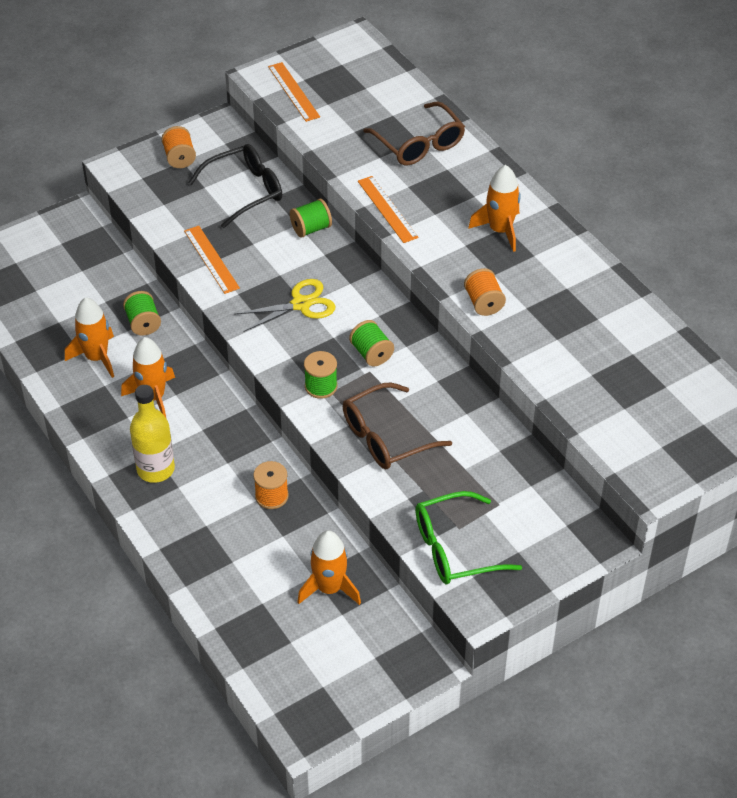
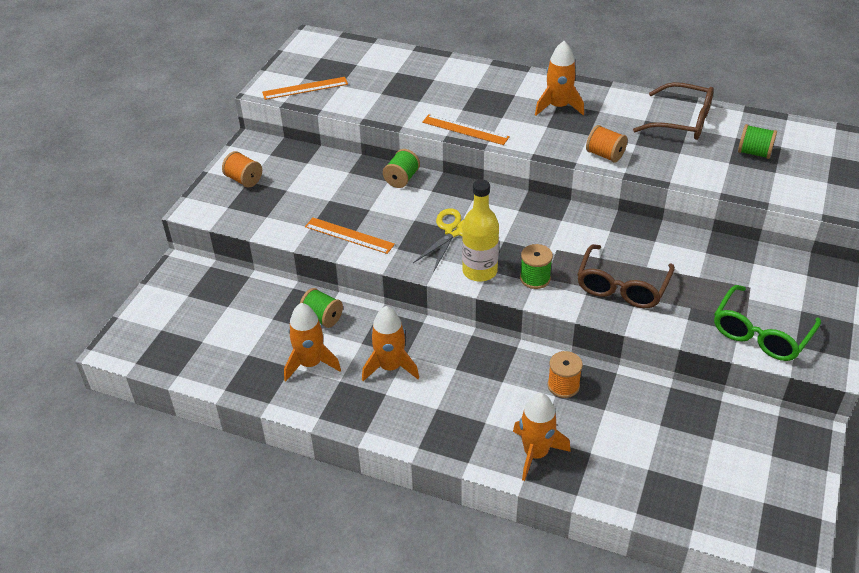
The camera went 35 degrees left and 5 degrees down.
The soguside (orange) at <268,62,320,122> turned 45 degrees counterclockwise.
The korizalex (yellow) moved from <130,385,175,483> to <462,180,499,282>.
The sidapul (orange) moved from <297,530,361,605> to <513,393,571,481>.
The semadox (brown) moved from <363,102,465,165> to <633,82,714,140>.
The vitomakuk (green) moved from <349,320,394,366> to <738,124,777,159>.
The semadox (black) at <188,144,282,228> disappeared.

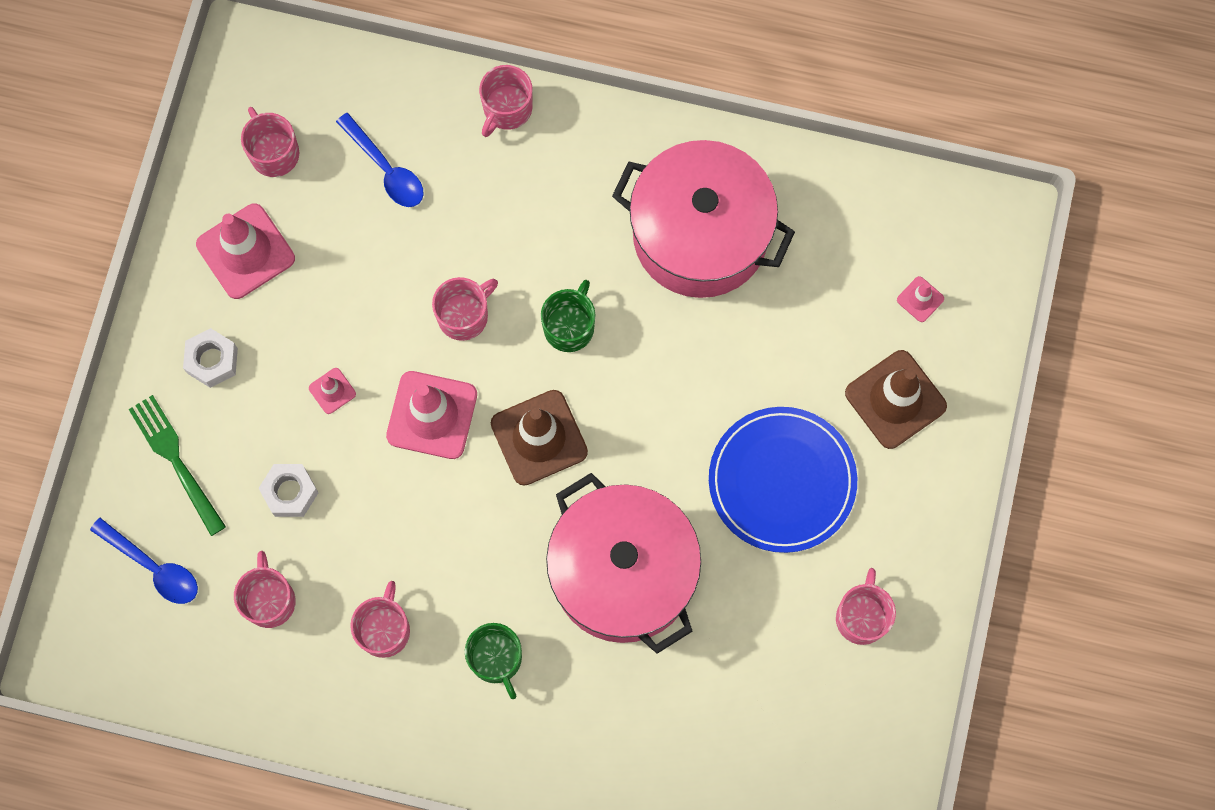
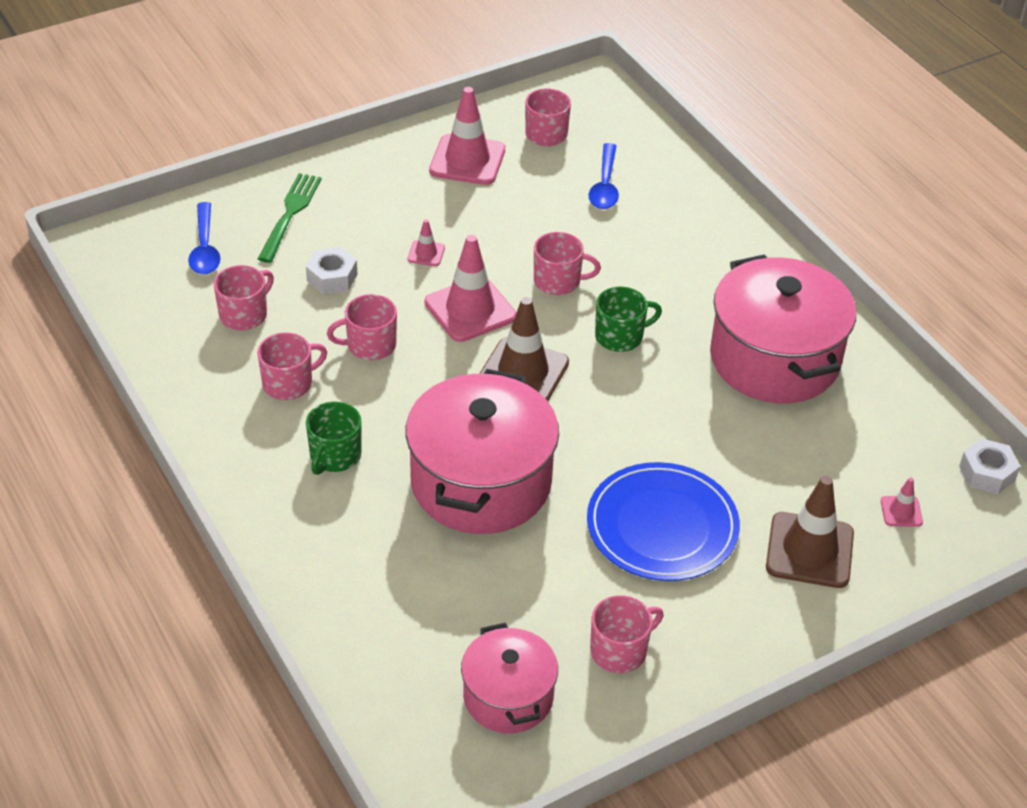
The camera went 45 degrees right and 30 degrees down.
The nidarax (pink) moved from <479,65,533,137> to <327,294,397,360>.
The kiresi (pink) at <461,623,558,733> appeared.
The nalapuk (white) moved from <183,328,238,388> to <959,438,1020,494>.

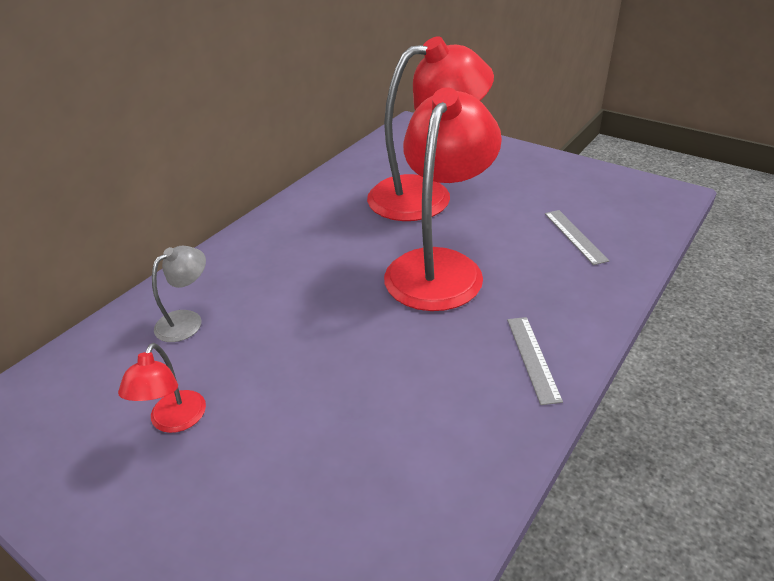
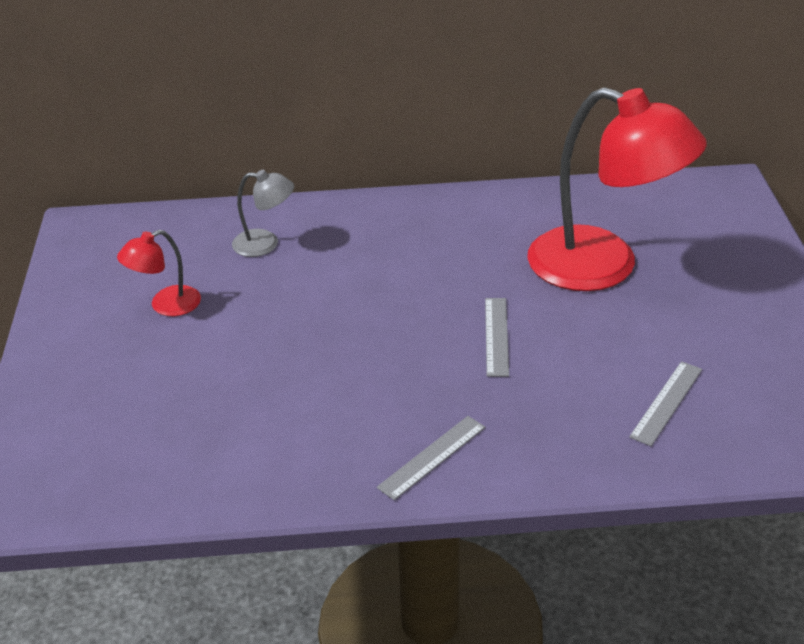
The camera went 50 degrees right and 0 degrees up.
The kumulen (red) at <384,87,502,311> was replaced by the soguside (grey) at <485,298,509,377>.

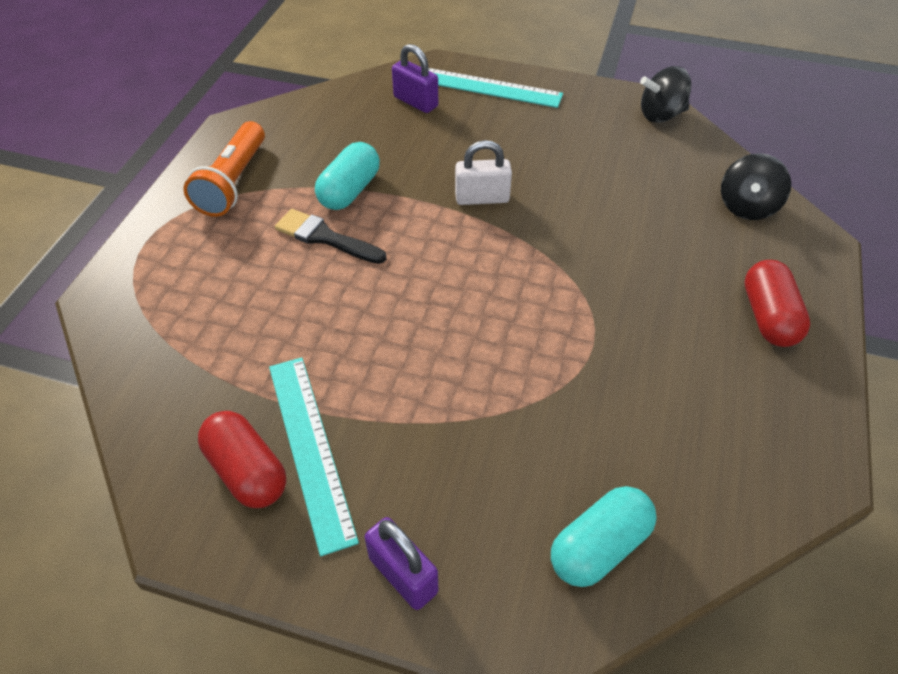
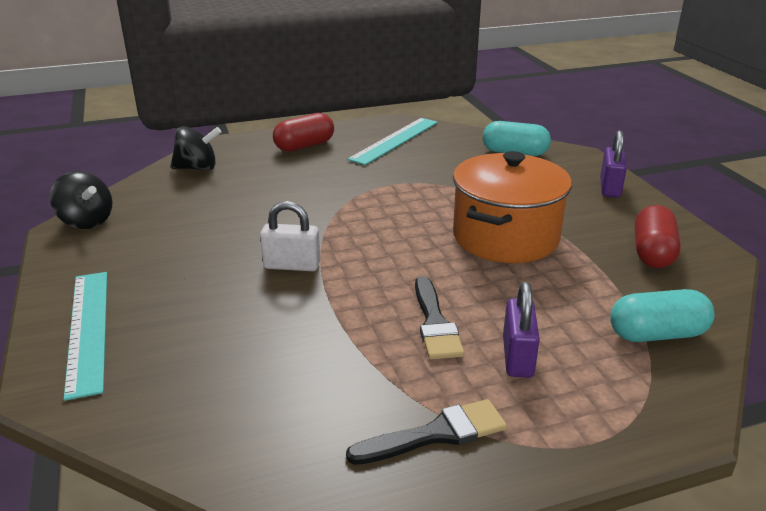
The camera went 125 degrees left and 20 degrees down.
The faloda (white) at <455,140,512,205> turned 45 degrees counterclockwise.
The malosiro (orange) at <183,121,265,217> was replaced by the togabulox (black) at <346,399,507,465>.
The soguside (turquoise) moved from <269,357,359,556> to <347,118,438,165>.
The kiresi (orange) at <453,151,572,263> appeared.
The faloda (purple) moved from <392,44,438,113> to <503,282,540,378>.
The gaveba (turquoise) moved from <315,142,380,210> to <610,289,715,342>.

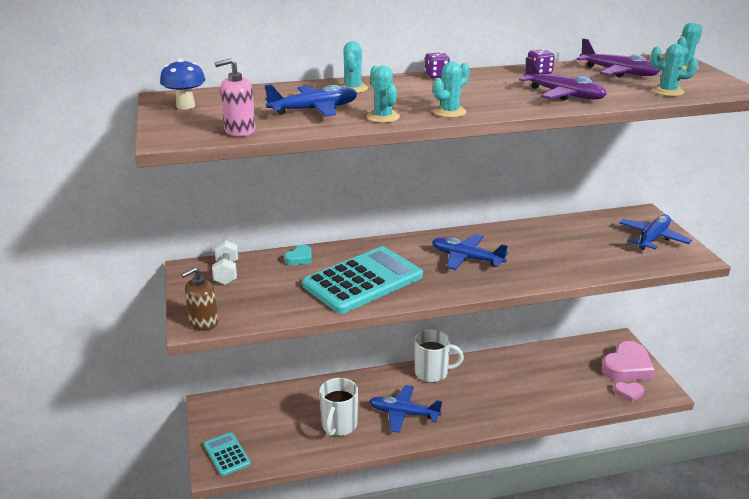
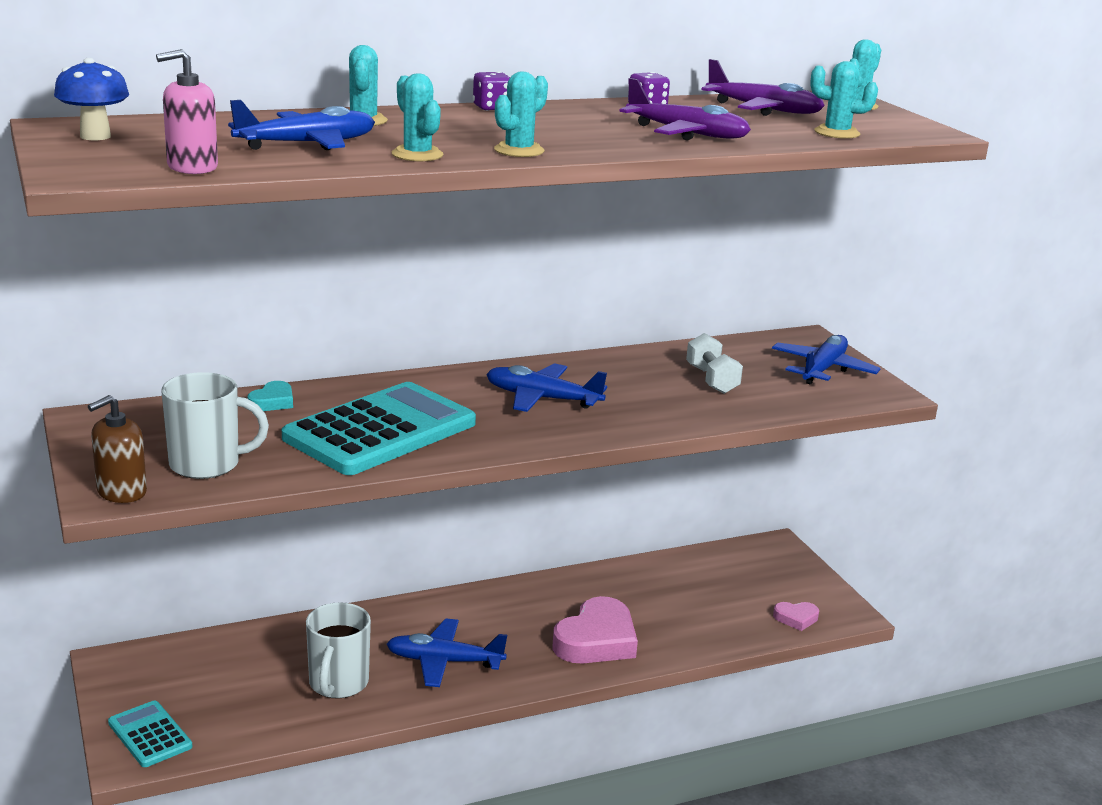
The camera went 10 degrees left and 5 degrees down.
The nidarax (white) moved from <415,330,464,382> to <161,372,269,479>.
The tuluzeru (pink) moved from <601,341,655,381> to <553,596,638,663>.
The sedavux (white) moved from <212,240,238,285> to <686,333,743,394>.

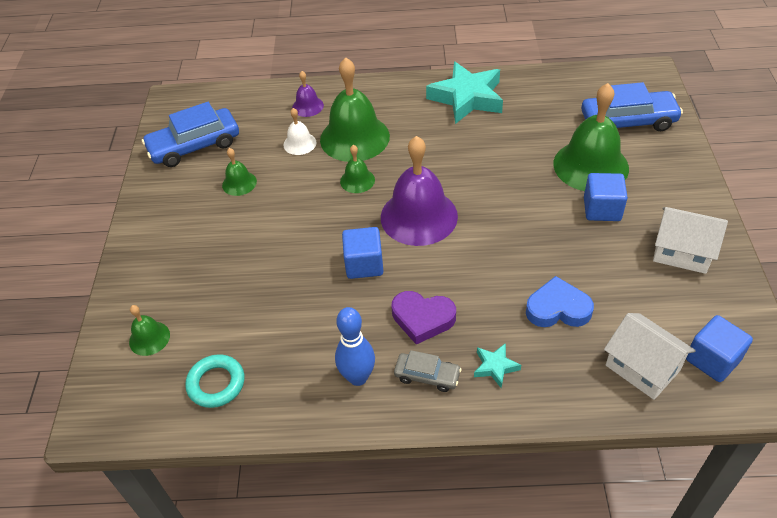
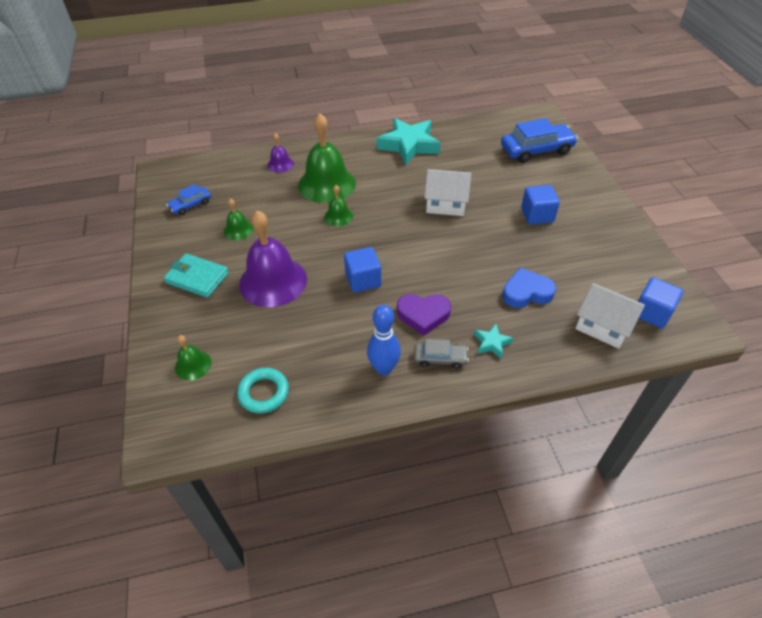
The camera went 15 degrees left and 0 degrees up.
The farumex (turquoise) at <164,253,229,298> appeared.
The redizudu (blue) at <142,102,239,167> changed to 0.54 times the size.
The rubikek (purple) moved from <381,136,458,246> to <239,210,307,307>.
The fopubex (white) moved from <653,207,728,274> to <424,169,472,216>.
The rubikek (white) at <283,108,317,155> disappeared.
The rubikek (green) at <553,83,629,191> disappeared.

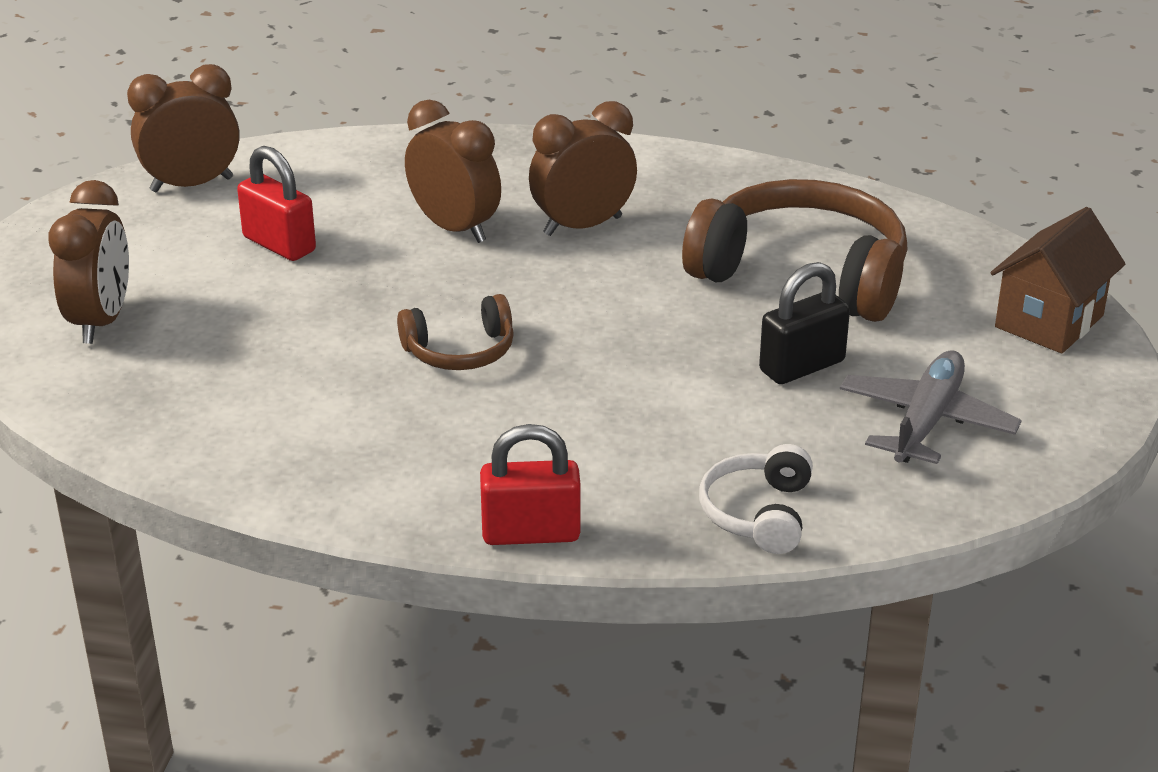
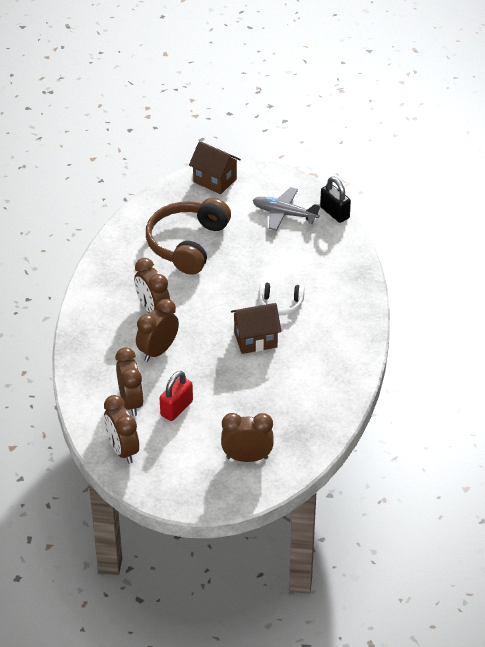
The camera went 95 degrees left and 10 degrees up.
The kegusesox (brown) at <115,347,144,416> appeared.
The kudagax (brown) at <397,294,514,370> was replaced by the fopubex (brown) at <231,303,281,354>.
The kudagax (white) moved from <699,444,813,554> to <259,282,305,315>.
The faloda (black) moved from <759,262,850,384> to <320,177,351,223>.
The faloda (red) at <480,424,581,545> disappeared.

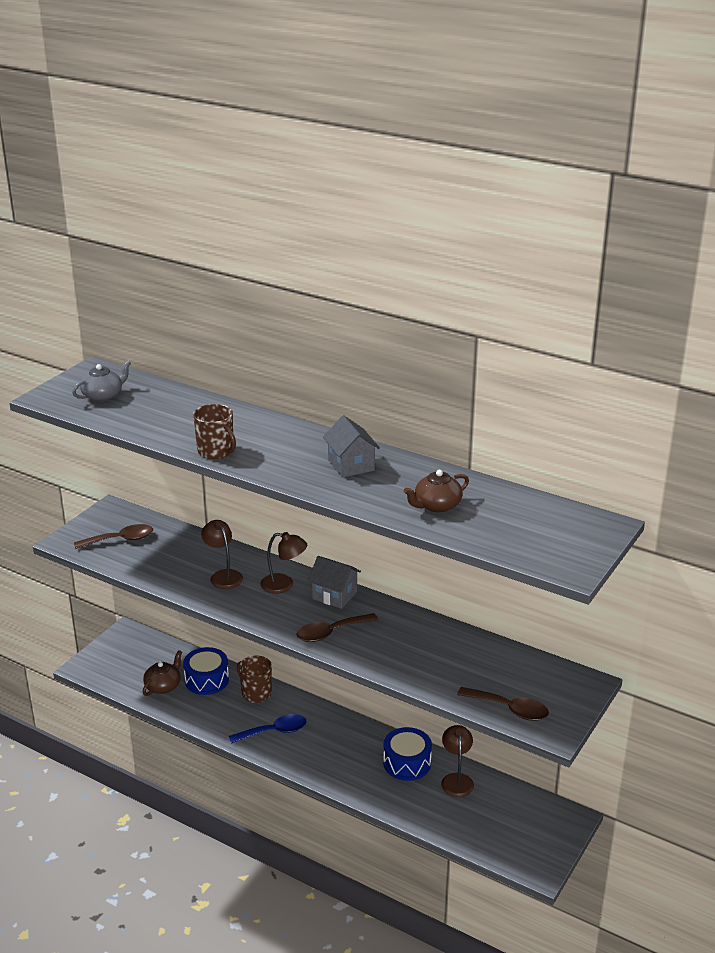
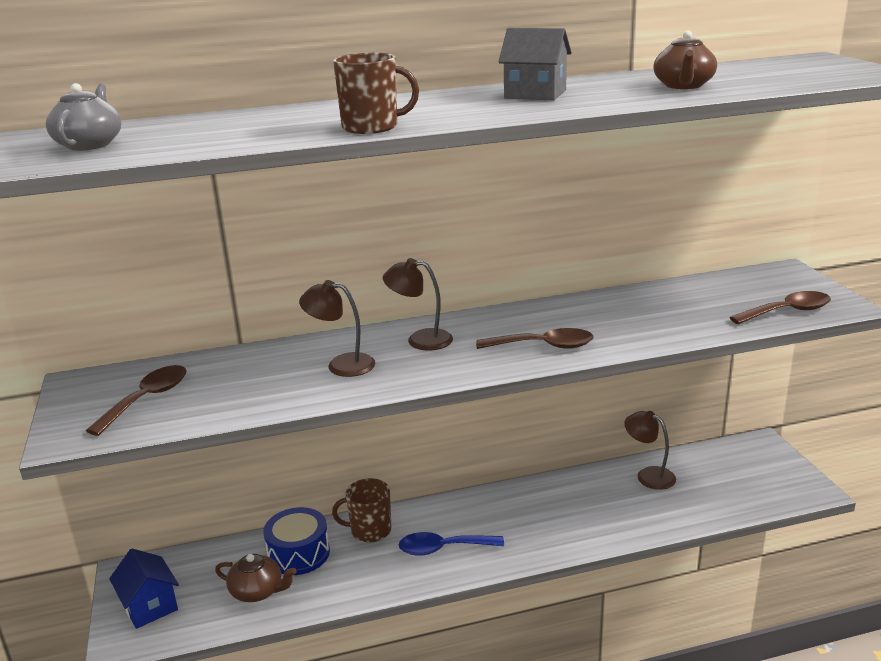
The camera went 45 degrees left and 5 degrees down.
The fopubex (blue) at <109,548,179,629> appeared.
The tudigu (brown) at <143,650,182,696> turned 120 degrees clockwise.
The kumulen (brown) at <260,532,307,594> turned 135 degrees counterclockwise.
The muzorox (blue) at <229,714,306,744> turned 120 degrees counterclockwise.
The muzorox (brown) at <296,613,379,642> turned 105 degrees counterclockwise.
The fopubex (grey) at <308,556,361,609> disappeared.
The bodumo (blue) at <383,727,432,781> disappeared.

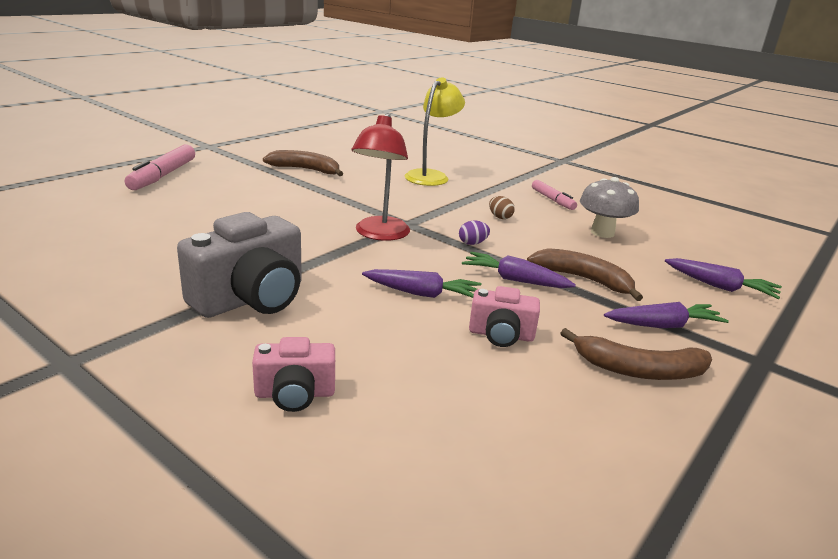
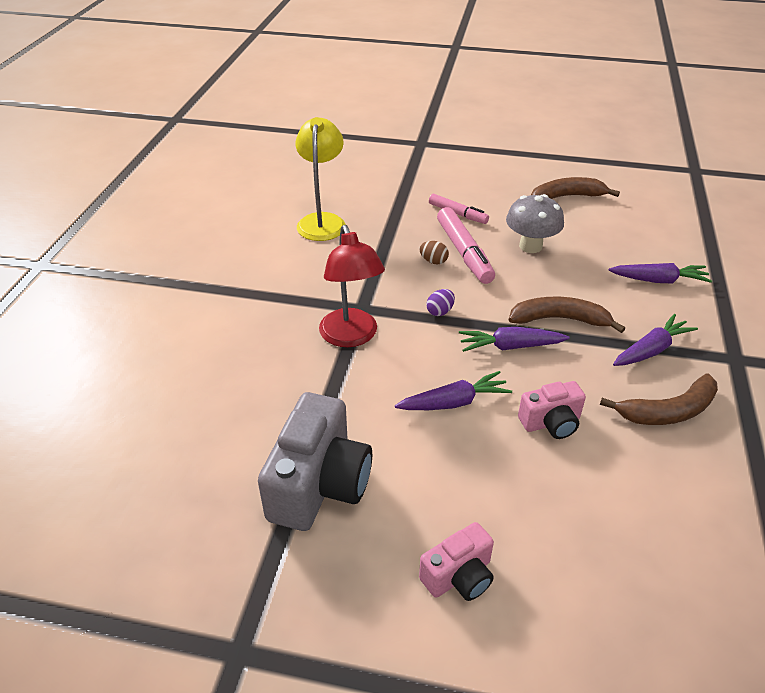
The camera went 25 degrees left and 15 degrees up.
The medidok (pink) moved from <125,144,195,190> to <437,207,495,284>.
The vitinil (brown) moved from <263,150,343,176> to <531,177,620,199>.

